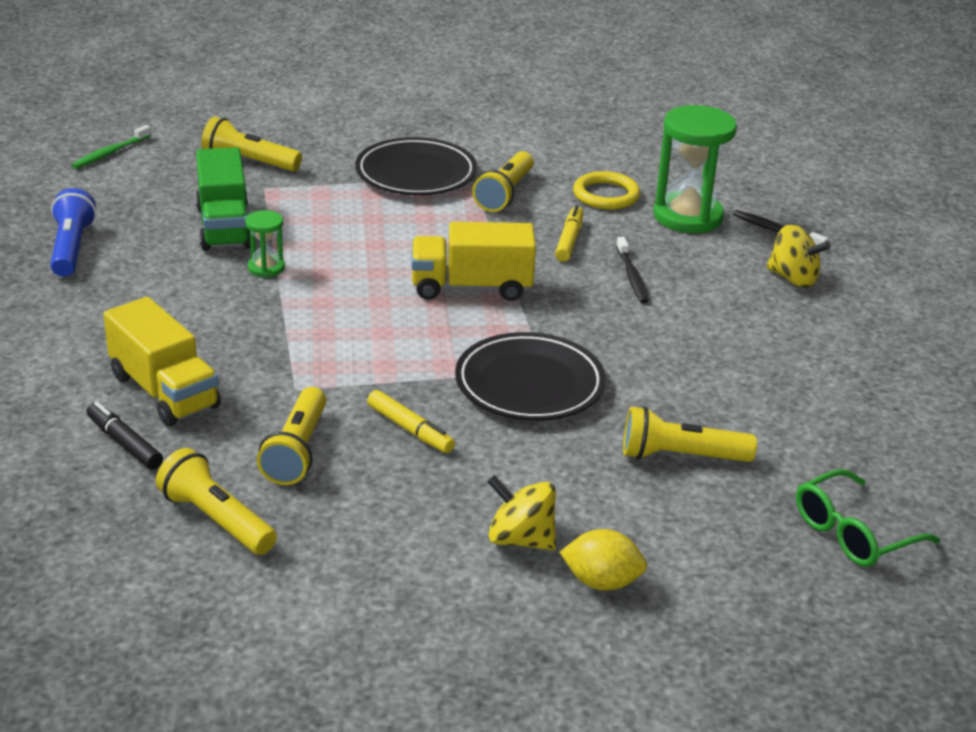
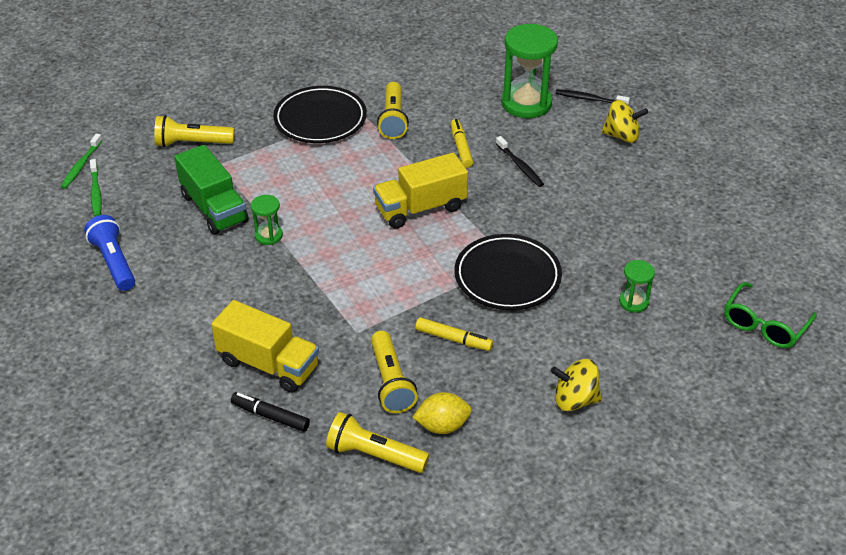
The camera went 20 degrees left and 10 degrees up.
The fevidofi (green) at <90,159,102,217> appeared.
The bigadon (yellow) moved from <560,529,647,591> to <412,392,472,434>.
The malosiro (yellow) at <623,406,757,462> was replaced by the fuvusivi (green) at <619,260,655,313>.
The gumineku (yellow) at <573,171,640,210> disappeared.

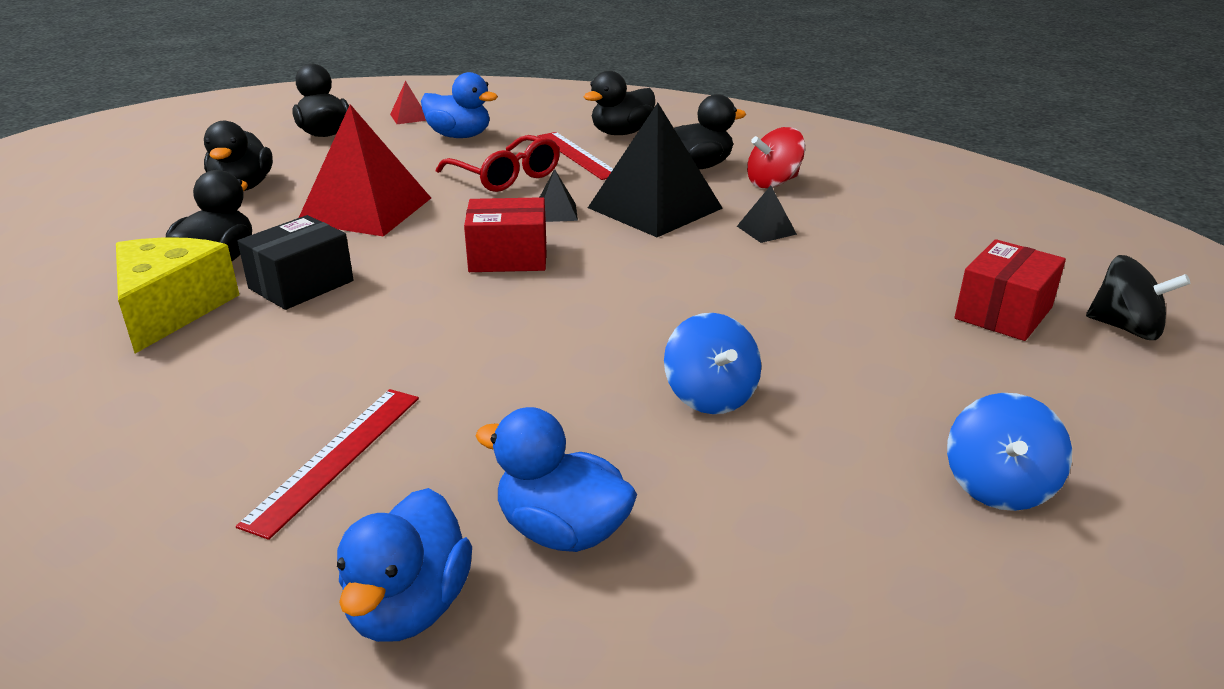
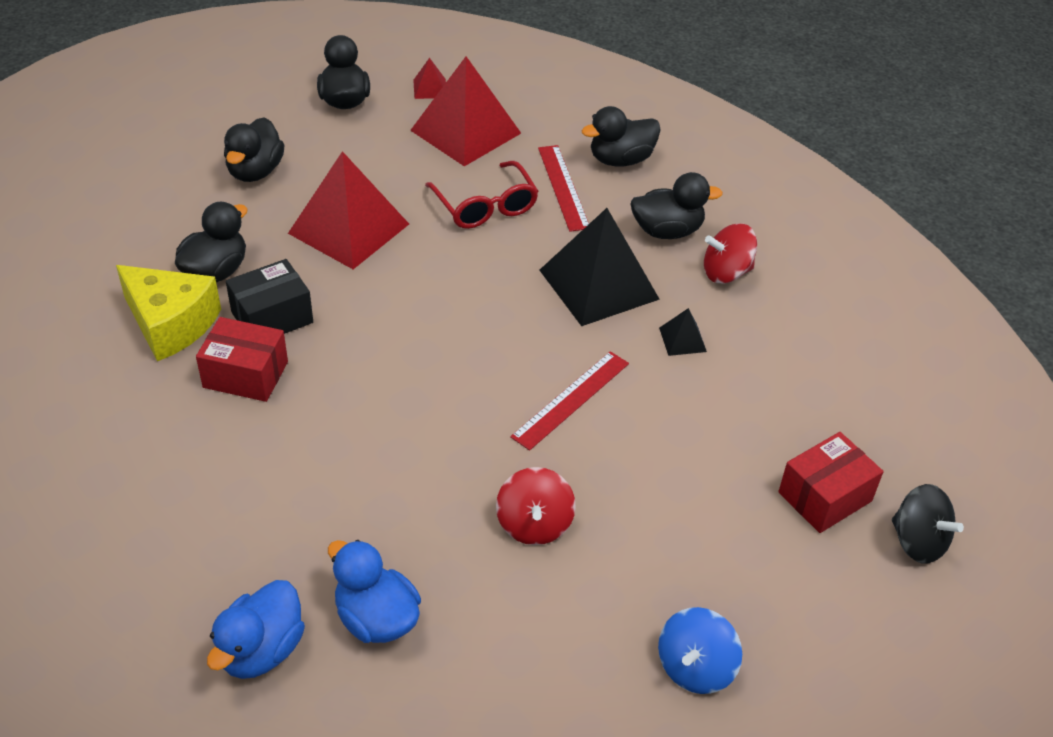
The camera went 15 degrees right and 15 degrees up.
The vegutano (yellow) at <116,237,239,353> turned 105 degrees clockwise.
The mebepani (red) moved from <464,197,547,272> to <196,317,288,402>.
The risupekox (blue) at <421,72,498,138> was replaced by the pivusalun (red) at <410,57,521,166>.
The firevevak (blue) at <664,313,761,414> became the firevevak (red) at <496,467,576,545>.
The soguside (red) moved from <236,389,419,540> to <510,351,629,451>.
The pivusalun (black) at <540,169,578,222> disappeared.

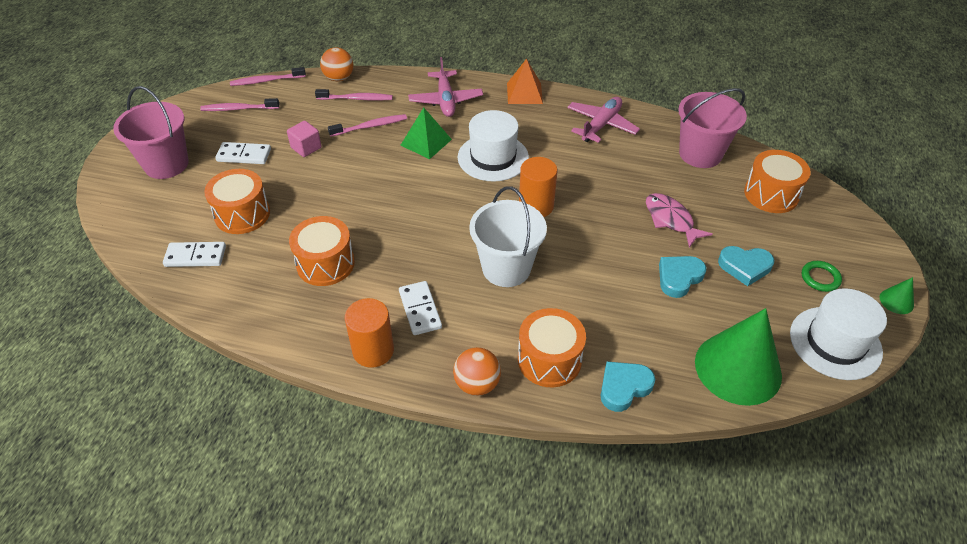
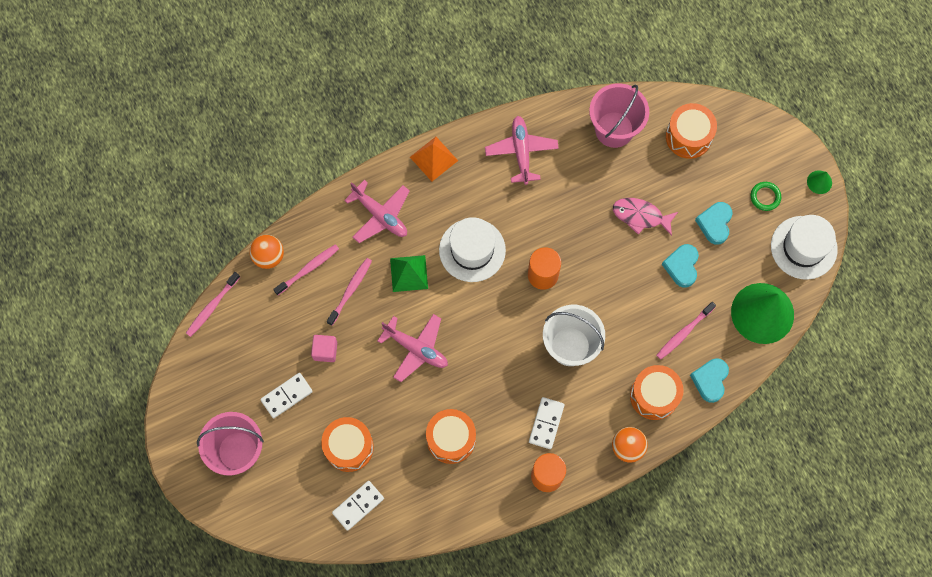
The camera went 40 degrees left and 25 degrees up.
The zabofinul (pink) at <377,314,448,382> appeared.
The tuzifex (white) at <399,281,442,335> turned 75 degrees clockwise.
The fevidofi (pink) moved from <200,98,280,111> to <656,302,716,360>.
The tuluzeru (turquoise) at <718,246,774,286> turned 135 degrees clockwise.

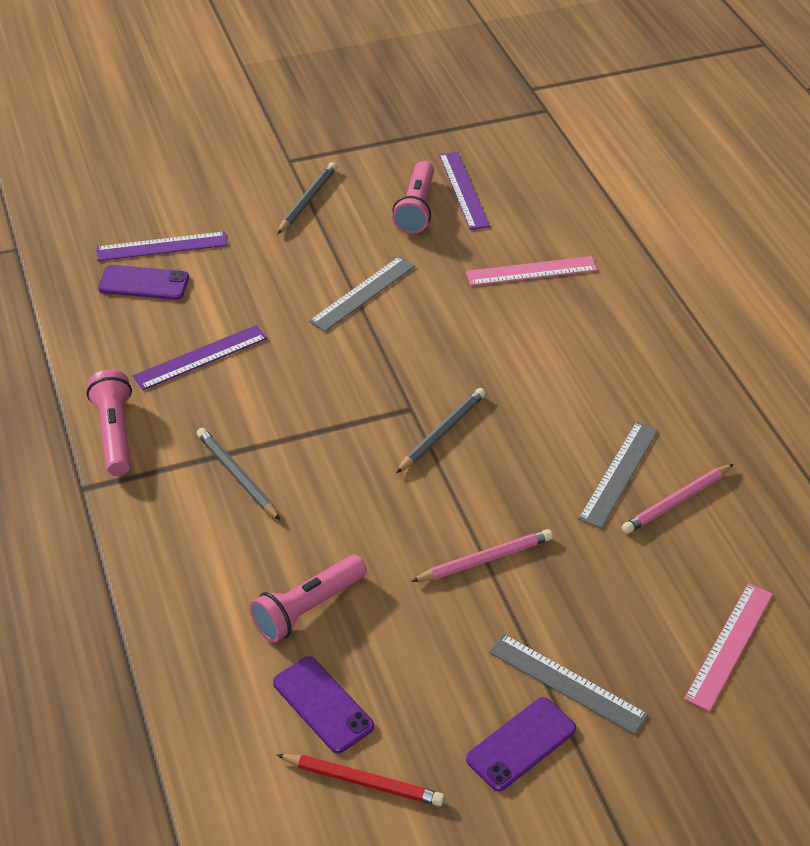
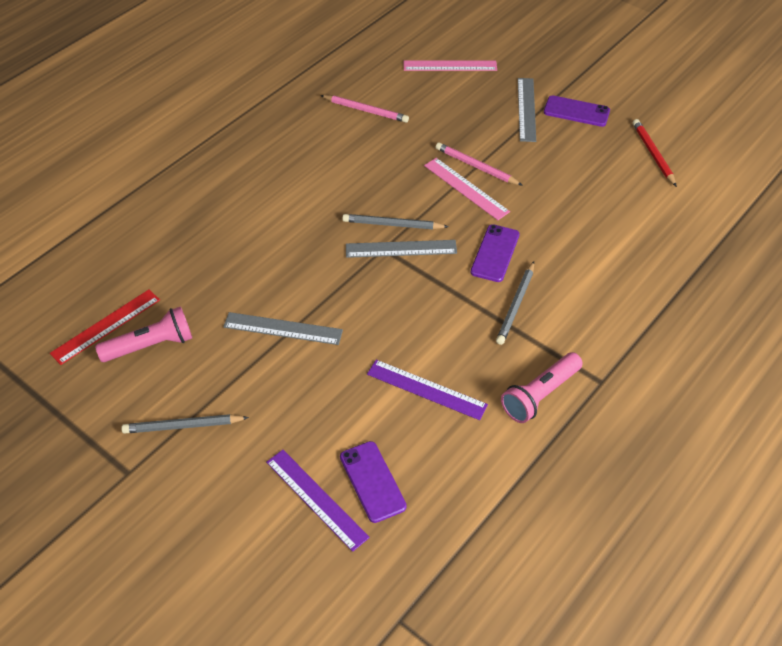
The camera went 120 degrees left and 5 degrees up.
The soguside (purple) at <439,152,490,230> became the soguside (red) at <50,290,160,365>.
The soguside (grey) moved from <578,421,658,529> to <346,240,457,258>.
The soguside (pink) moved from <466,256,598,286> to <424,158,510,220>.
The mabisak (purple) moved from <273,656,374,754> to <471,224,520,282>.
The malosiro (pink) at <250,555,367,642> disappeared.

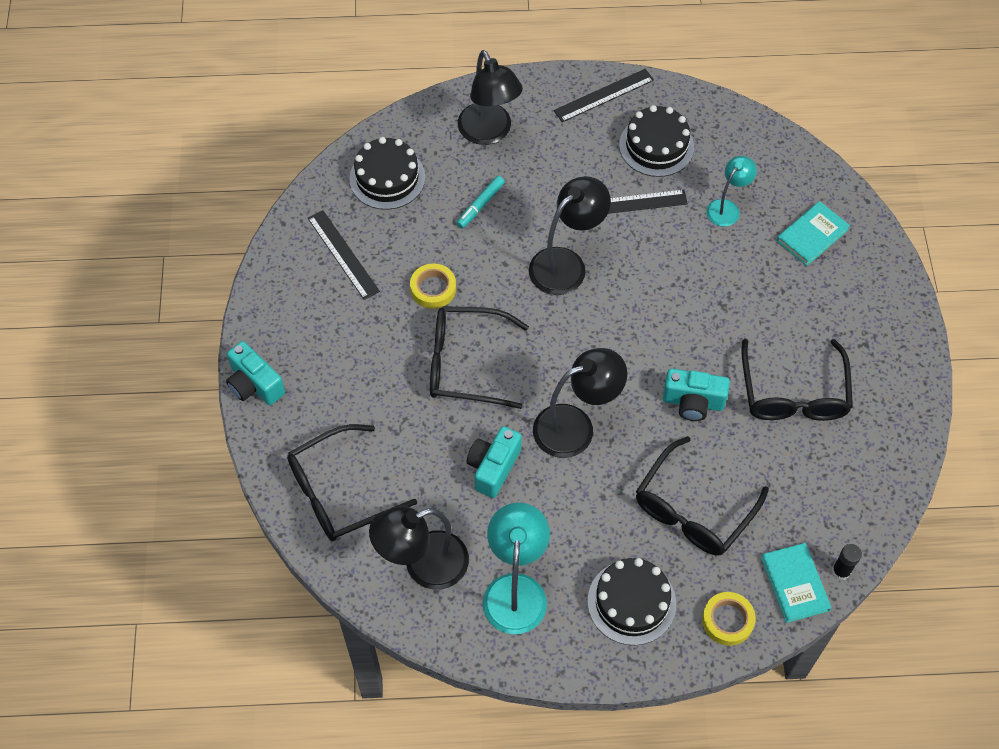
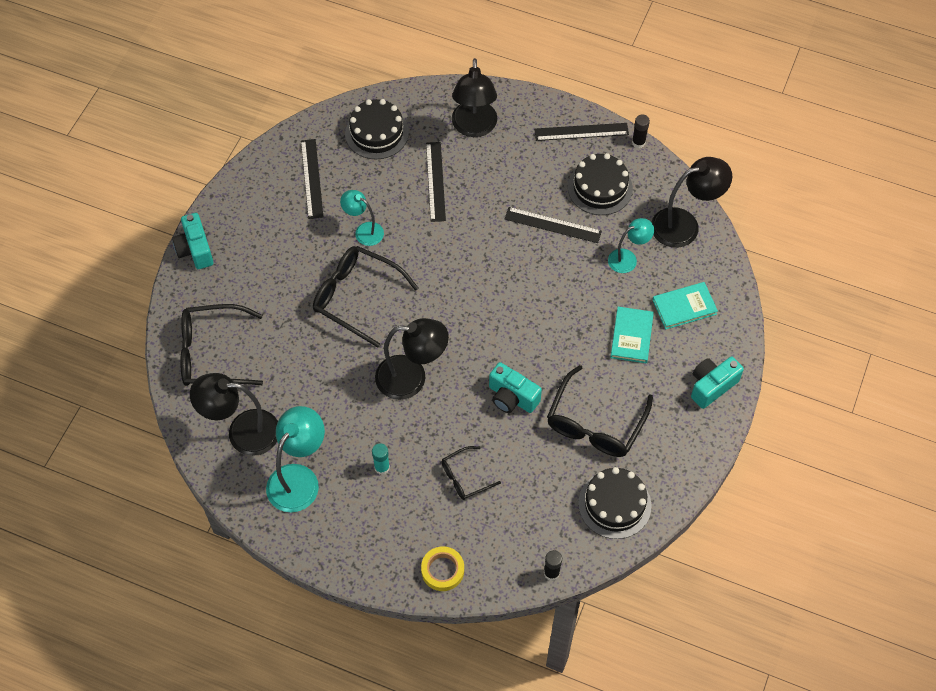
The camera went 25 degrees right and 0 degrees up.
The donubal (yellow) at <410,263,456,309> was replaced by the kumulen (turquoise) at <340,190,384,246>.
The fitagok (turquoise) at <372,443,390,475> appeared.
The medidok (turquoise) at <456,176,505,229> was replaced by the soguside (black) at <426,142,446,222>.
The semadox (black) at <636,436,769,555> changed to 0.54 times the size.
The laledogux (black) moved from <588,558,676,645> to <578,467,651,539>.
The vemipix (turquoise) moved from <761,543,832,623> to <610,307,654,363>.
The fitagok (black) at <632,115,650,148> appeared.
The kumulen (black) moved from <529,176,611,295> to <651,157,732,248>.
The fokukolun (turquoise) moved from <467,426,522,498> to <691,357,744,409>.

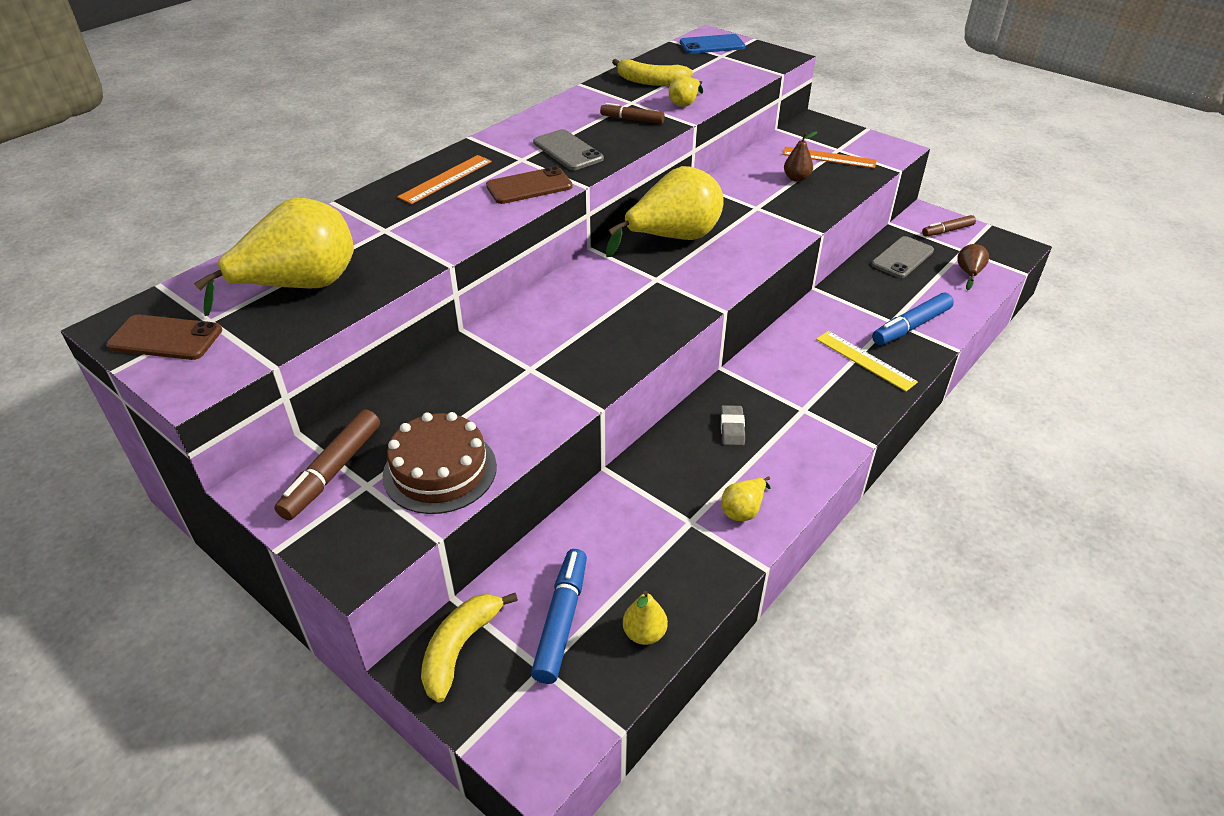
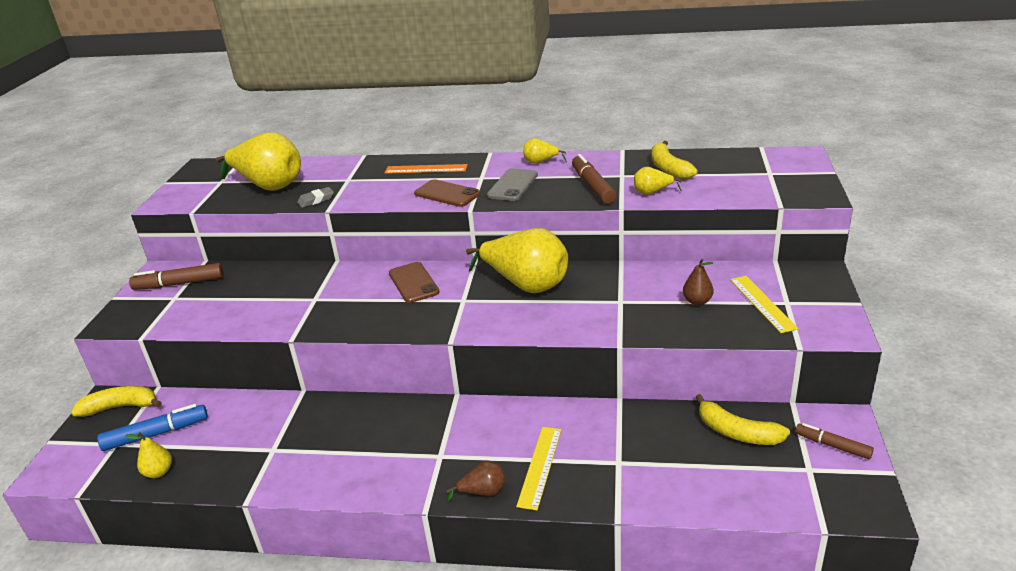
The camera went 60 degrees right and 10 degrees down.
The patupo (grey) moved from <721,405,745,446> to <297,187,334,208>.
The mabisak (brown) moved from <106,315,222,360> to <389,262,440,303>.
The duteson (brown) moved from <957,244,989,290> to <447,461,505,501>.
The duteson (yellow) moved from <722,476,771,521> to <523,138,567,164>.
The medidok (brown) at <600,103,665,124> changed to 1.54 times the size.
The mabisak (grey) at <871,236,934,278> was replaced by the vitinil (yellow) at <695,394,790,445>.
The soguside (orange) at <782,147,877,168> became the soguside (yellow) at <730,276,799,333>.
The laledogux (brown) at <383,412,497,514> disappeared.
The mabisak (blue) at <680,34,746,54> disappeared.
The medidok (blue) at <872,293,954,345> disappeared.

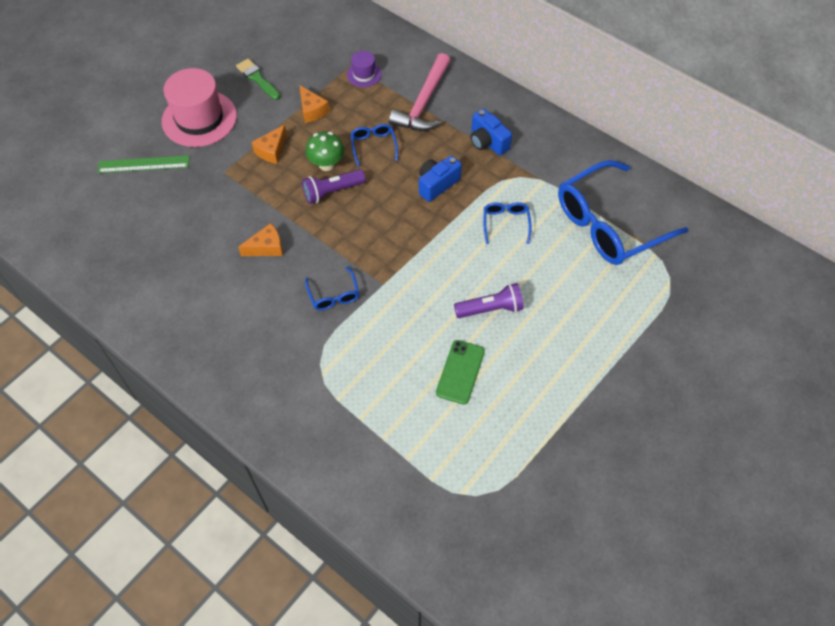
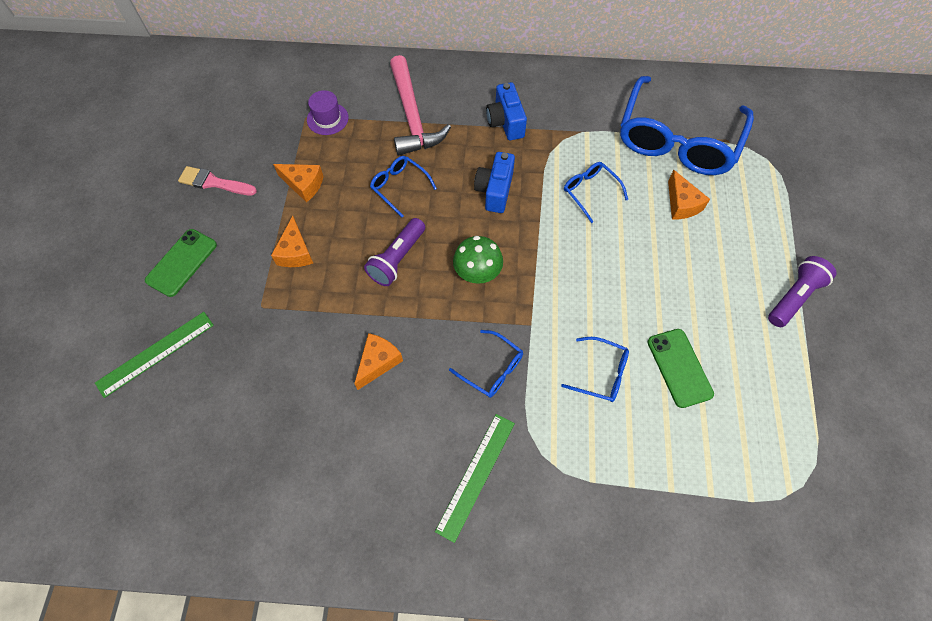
The camera went 35 degrees left and 5 degrees up.
The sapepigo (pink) at <162,68,237,147> was replaced by the mabisak (green) at <145,229,217,297>.
The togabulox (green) at <236,59,280,100> became the togabulox (pink) at <178,166,257,195>.
The soguside (green) at <435,414,515,543> appeared.
The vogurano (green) moved from <306,131,345,171> to <453,236,503,284>.
The fokukolun (blue) at <471,108,512,156> turned 60 degrees clockwise.
The semadox (blue) at <561,337,629,402> appeared.
The vegutano (orange) at <668,170,710,219> appeared.
The malosiro (purple) moved from <454,283,523,318> to <768,256,837,327>.

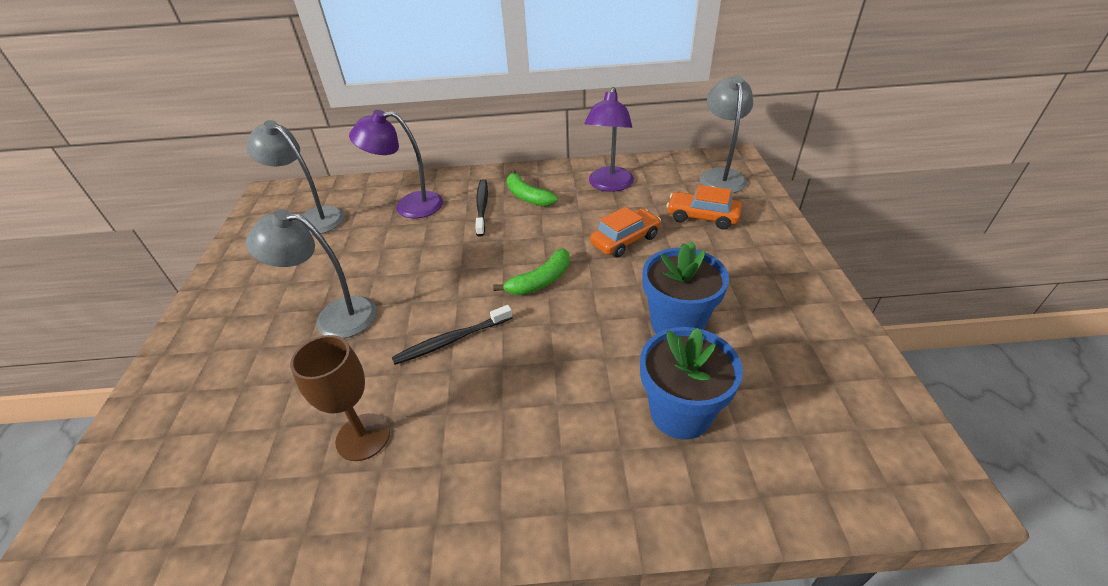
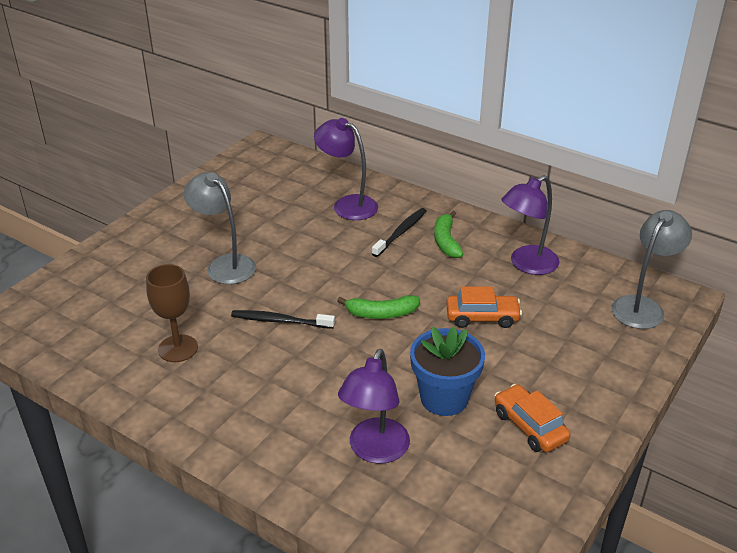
The camera went 35 degrees right and 5 degrees down.
The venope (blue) at <640,327,743,440> was replaced by the kumulen (purple) at <338,349,410,464>.
The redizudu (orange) moved from <667,185,742,229> to <495,384,571,452>.
The kumulen (grey) at <246,120,345,235> disappeared.

